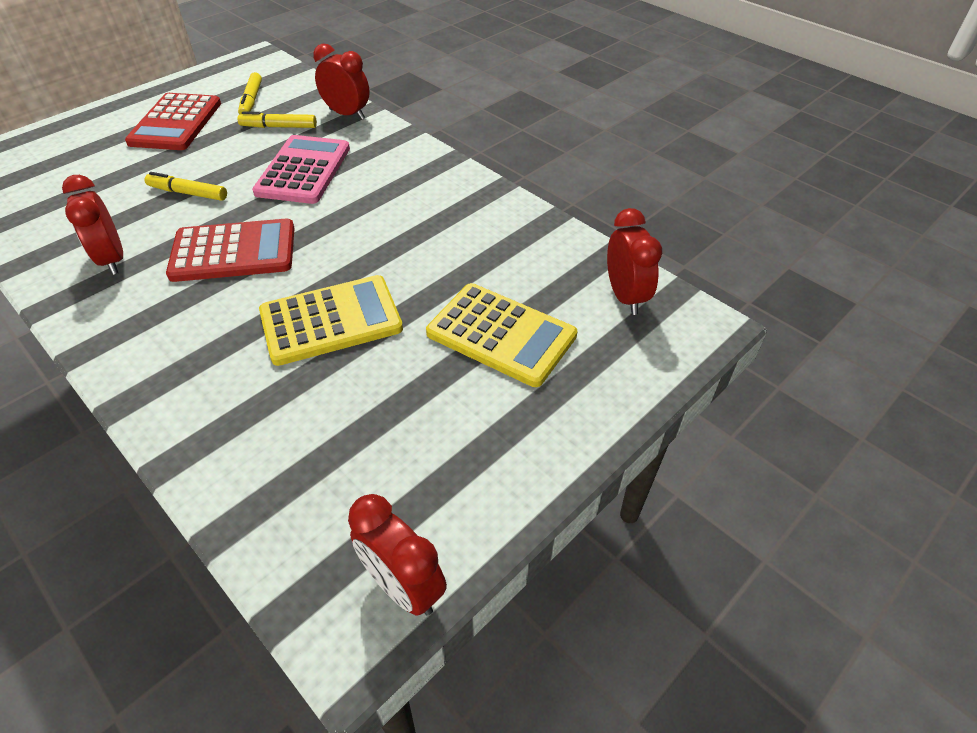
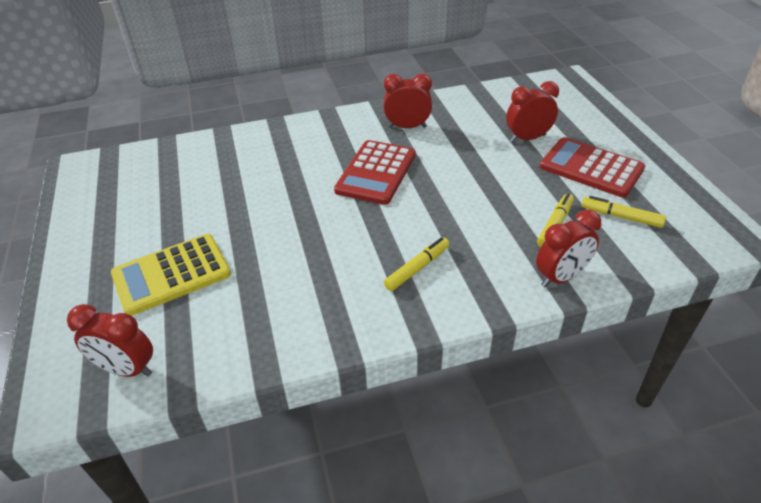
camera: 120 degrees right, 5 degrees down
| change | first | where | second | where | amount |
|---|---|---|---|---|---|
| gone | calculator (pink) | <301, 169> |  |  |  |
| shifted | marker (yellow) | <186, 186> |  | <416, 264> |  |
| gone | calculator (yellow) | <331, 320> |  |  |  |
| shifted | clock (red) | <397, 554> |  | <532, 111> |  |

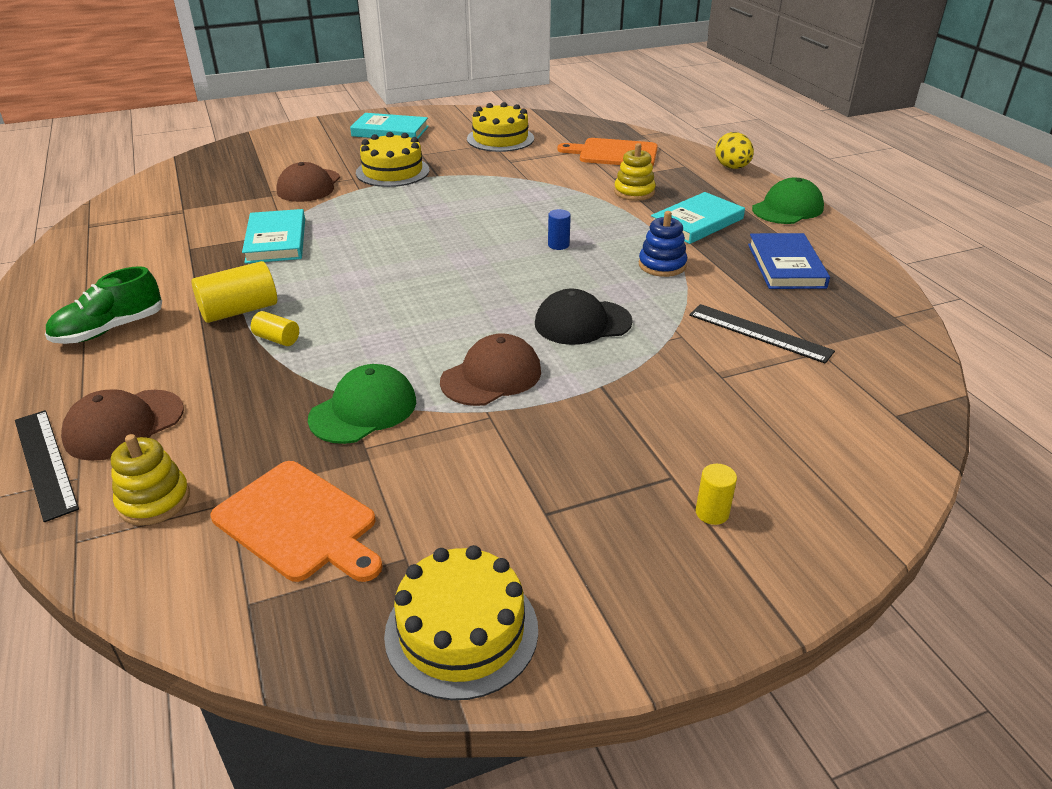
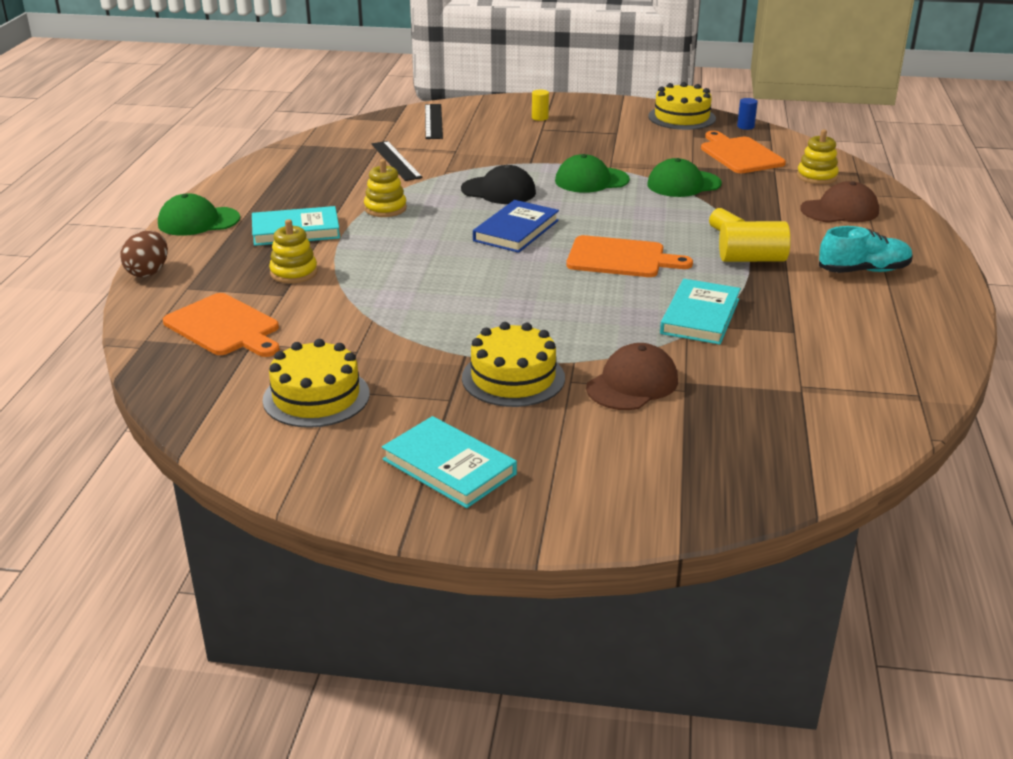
camera: 150 degrees left, 5 degrees down
| change | first | where | second | where | amount |
|---|---|---|---|---|---|
| repainted | egg (yellow) | <734, 150> | egg (brown) | <144, 254> |  |
| shifted | cylinder (blue) | <559, 229> |  | <747, 114> |  |
| repainted | stacking toy (blue) | <663, 244> | stacking toy (yellow) | <385, 188> |  |
| shifted | book (blue) | <789, 261> |  | <516, 226> |  |
| repainted | shoe (green) | <103, 305> | shoe (turquoise) | <866, 249> |  |
| repainted | cap (brown) | <490, 369> | cap (green) | <592, 173> |  |
| shifted | ruler (black) | <47, 466> |  | <434, 121> |  |
| new |  |  | cutting board (orange) | <629, 256> |  |

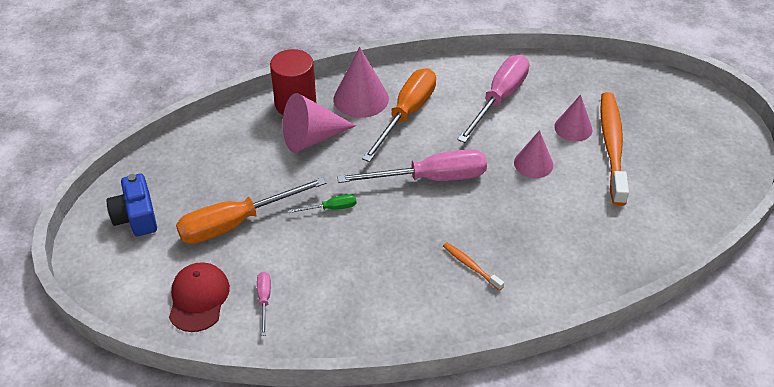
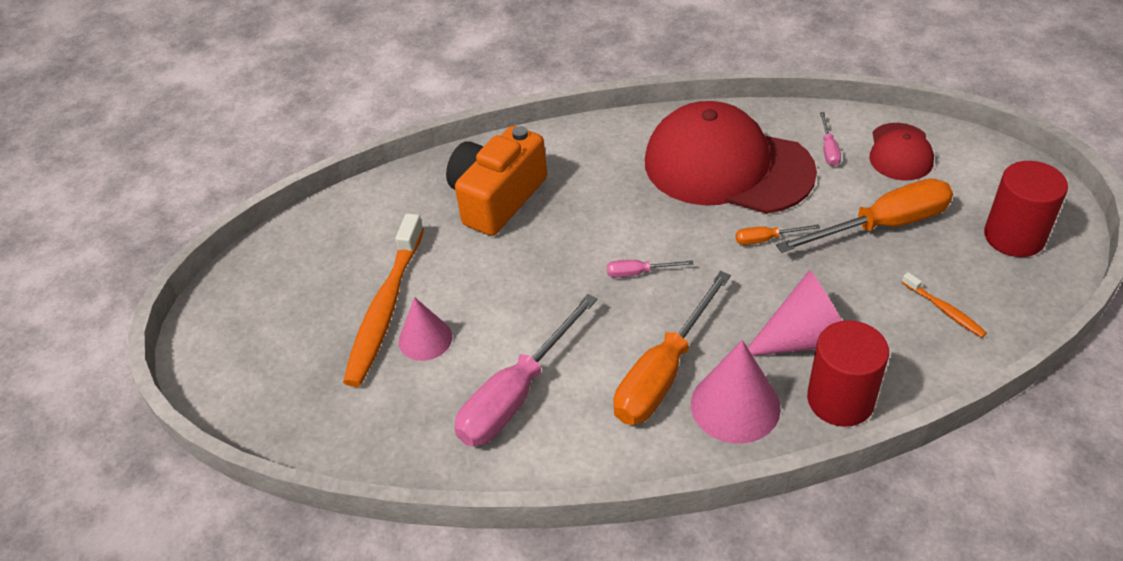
camera: 170 degrees left, 0 degrees up
| change | first | where | second | where | amount |
|---|---|---|---|---|---|
| gone | cone (pink) | <533, 154> |  |  |  |
| scaled | screwdriver (pink) | <412, 166> |  | <650, 269> | x0.44 |
| swapped | camera (blue) | <131, 205> | cylinder (red) | <1026, 209> |  |
| repainted | screwdriver (green) | <322, 203> | screwdriver (orange) | <778, 234> |  |
| shifted | toothbrush (orange) | <473, 266> |  | <944, 305> |  |
| new |  |  | cap (red) | <731, 157> |  |
| new |  |  | camera (orange) | <496, 181> |  |

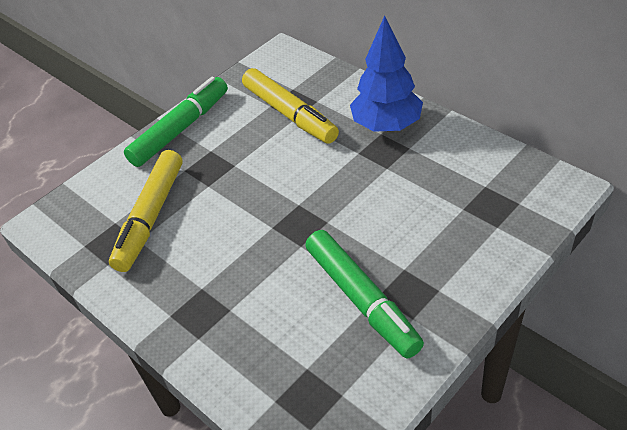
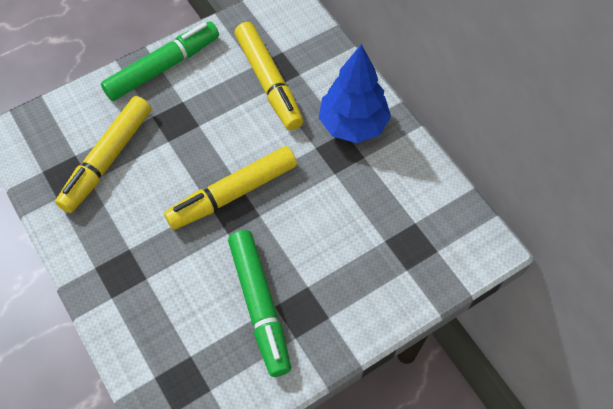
camera: 10 degrees right, 15 degrees up
| change | first | where | second | where | amount |
|---|---|---|---|---|---|
| new |  |  | marker (yellow) | <230, 188> |  |

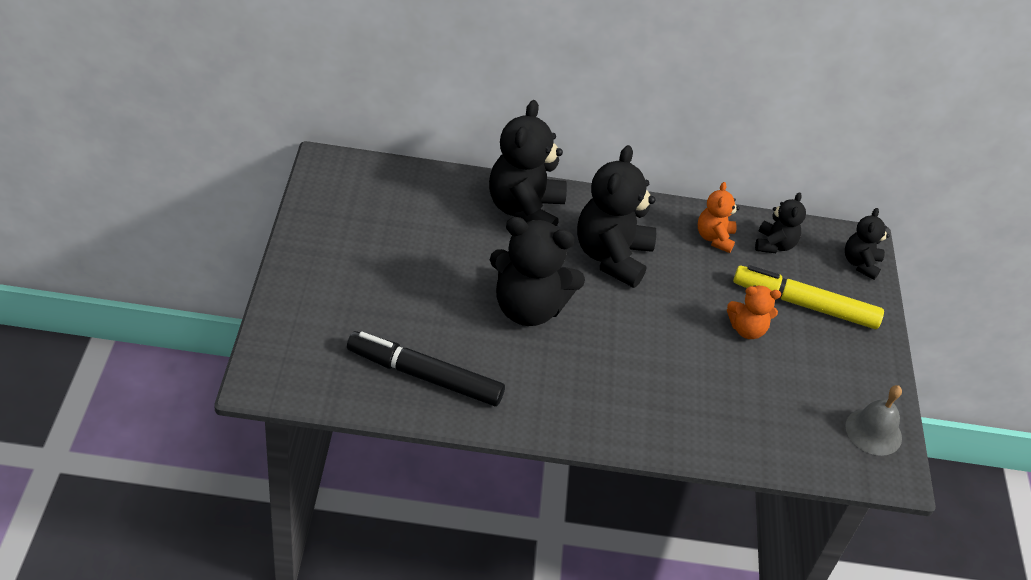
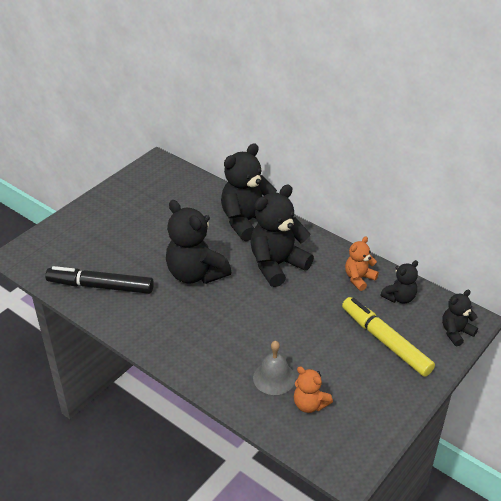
camera: 40 degrees right, 5 degrees down
| change | first | where | second | where | amount |
|---|---|---|---|---|---|
| shifted | teddy bear (orange) | <754, 312> |  | <313, 389> |  |
| rotated | marker (black) | <426, 368> |  | <99, 280> | 45 degrees counterclockwise |
| shifted | bell (grey) | <873, 420> |  | <274, 368> |  |

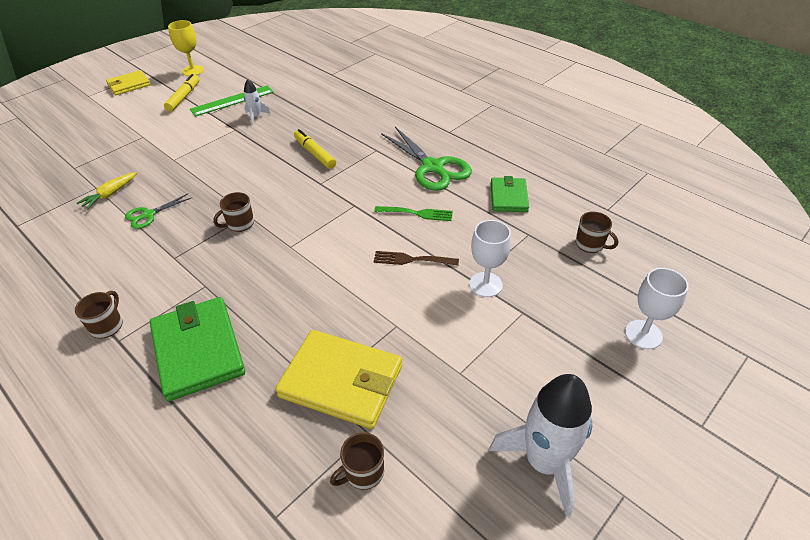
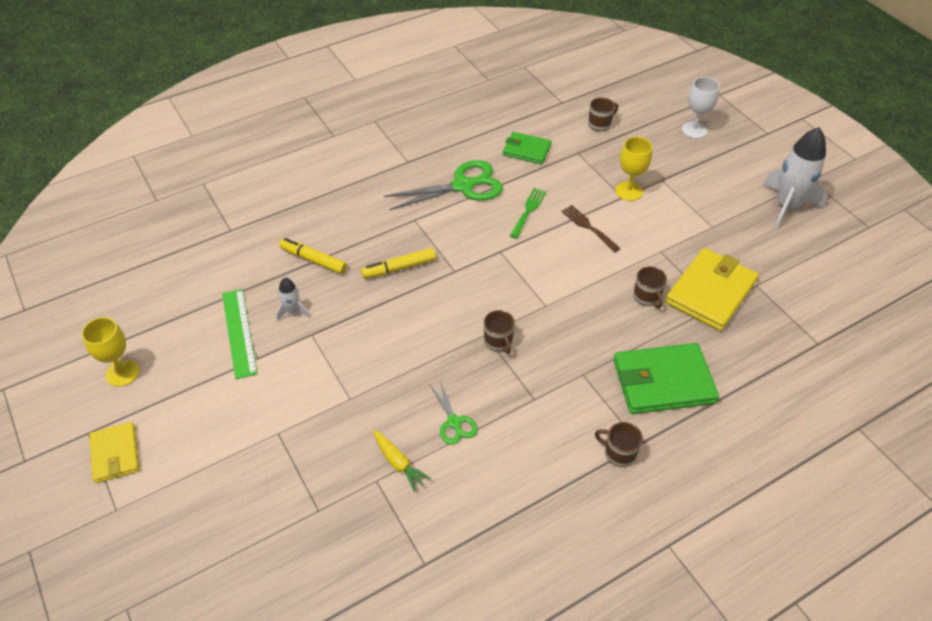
camera: 75 degrees left, 5 degrees up
| change | first | where | second | where | amount |
|---|---|---|---|---|---|
| shifted | marker (yellow) | <181, 93> |  | <313, 256> |  |
| repainted | goblet (white) | <490, 258> | goblet (yellow) | <634, 169> |  |
| rotated | fork (brown) | <416, 258> |  | <591, 228> | 120 degrees clockwise |
| shifted | mug (brown) | <357, 461> |  | <650, 287> |  |

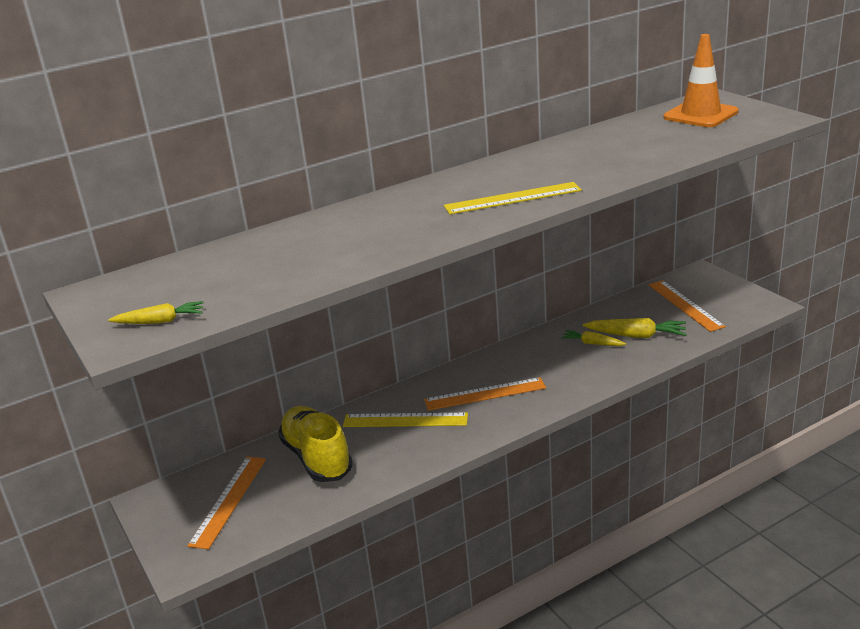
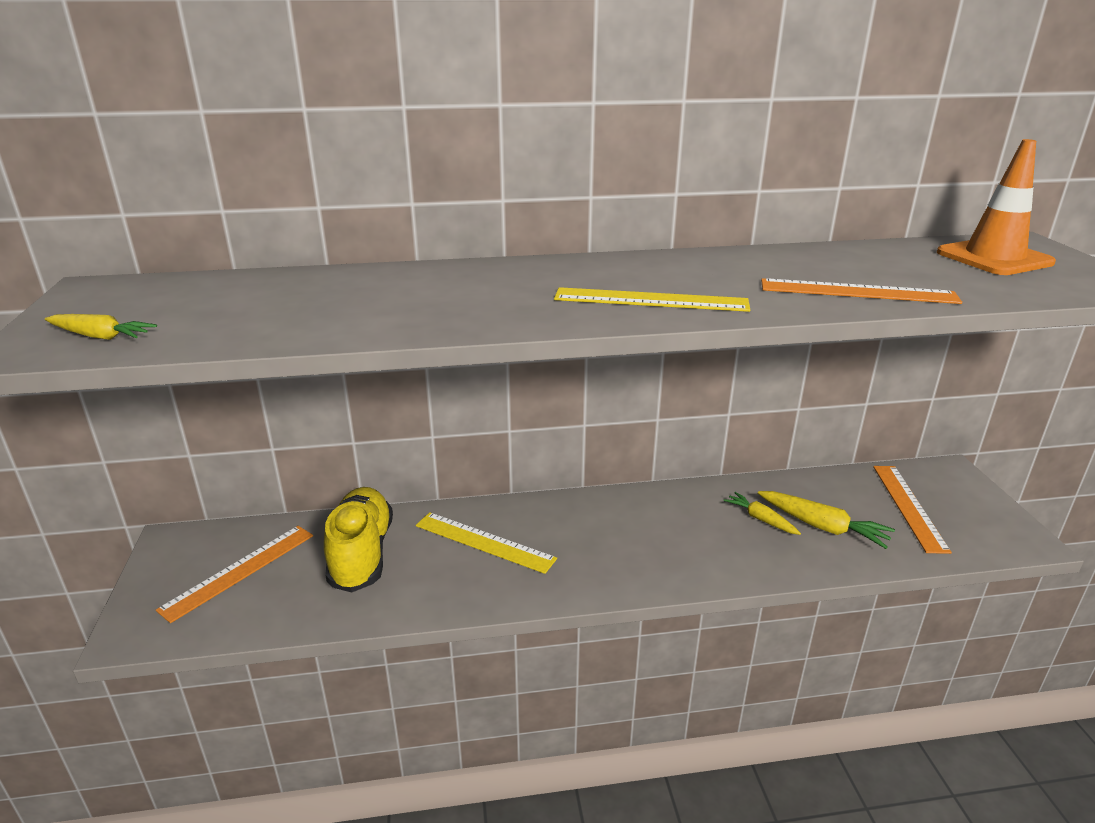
camera: 20 degrees right, 0 degrees up
| change | first | where | second | where | amount |
|---|---|---|---|---|---|
| shifted | ruler (orange) | <485, 394> |  | <861, 291> |  |

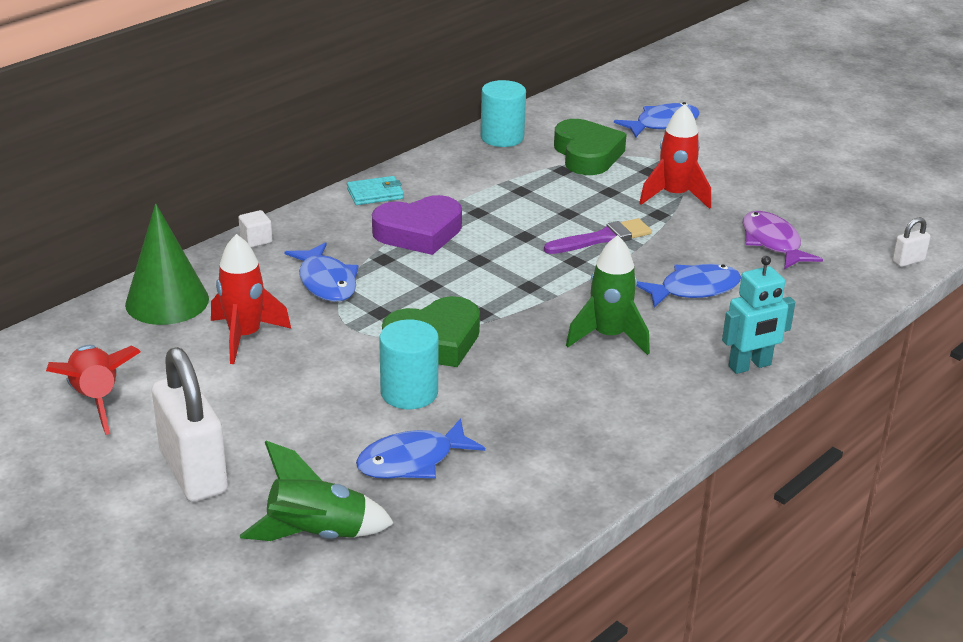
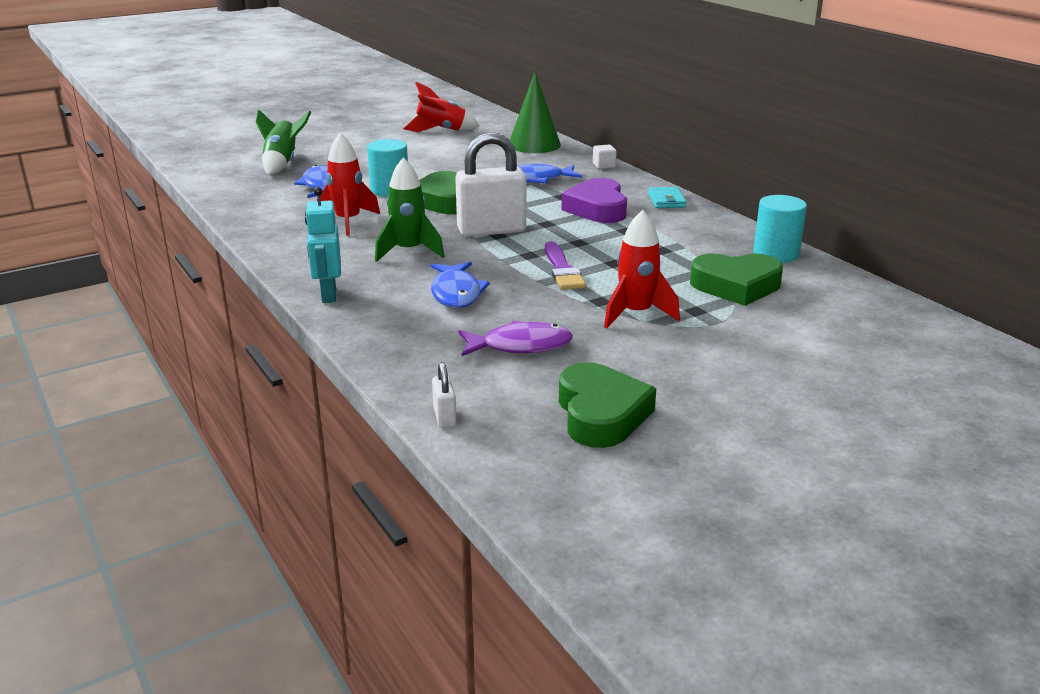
camera: 105 degrees right, 5 degrees down
| change | first | where | second | where | amount |
|---|---|---|---|---|---|
| gone | fish (blue) | <656, 120> |  |  |  |
| shifted | rocket (red) | <251, 299> |  | <348, 184> |  |
| shifted | padlock (white) | <190, 424> |  | <490, 184> |  |
| new |  |  | heart (green) | <607, 405> |  |

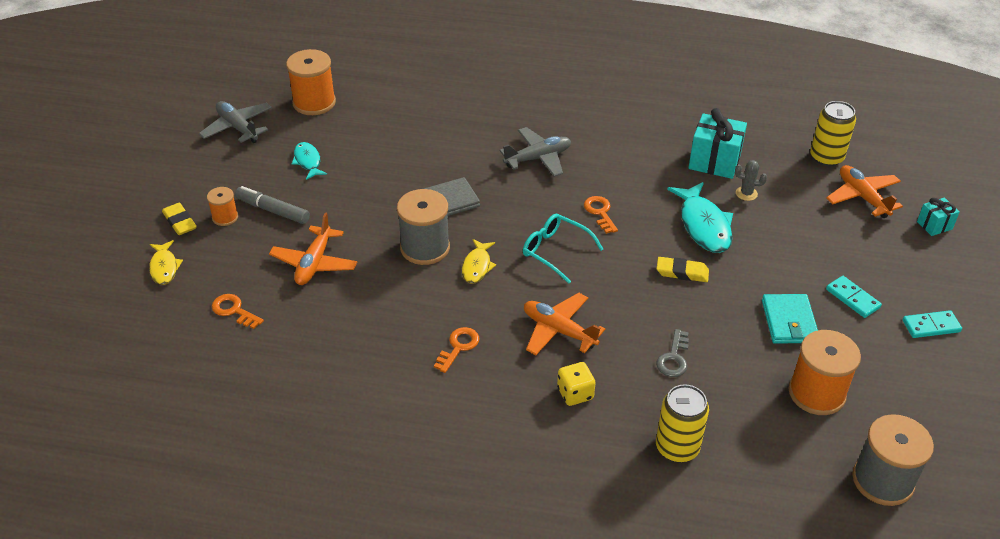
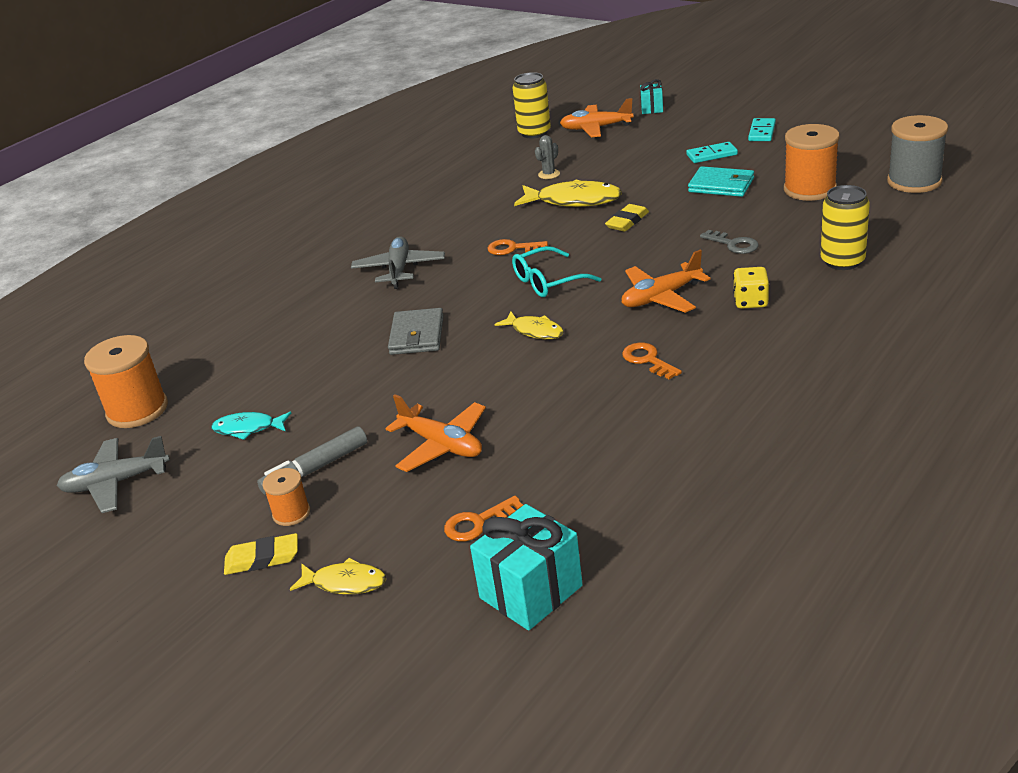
camera: 60 degrees left, 10 degrees down
| change | first | where | second | where | amount |
|---|---|---|---|---|---|
| shifted | gift (turquoise) | <718, 143> |  | <526, 567> |  |
| repainted | fish (turquoise) | <700, 217> | fish (yellow) | <568, 193> |  |
| gone | spool (grey) | <423, 227> |  |  |  |

